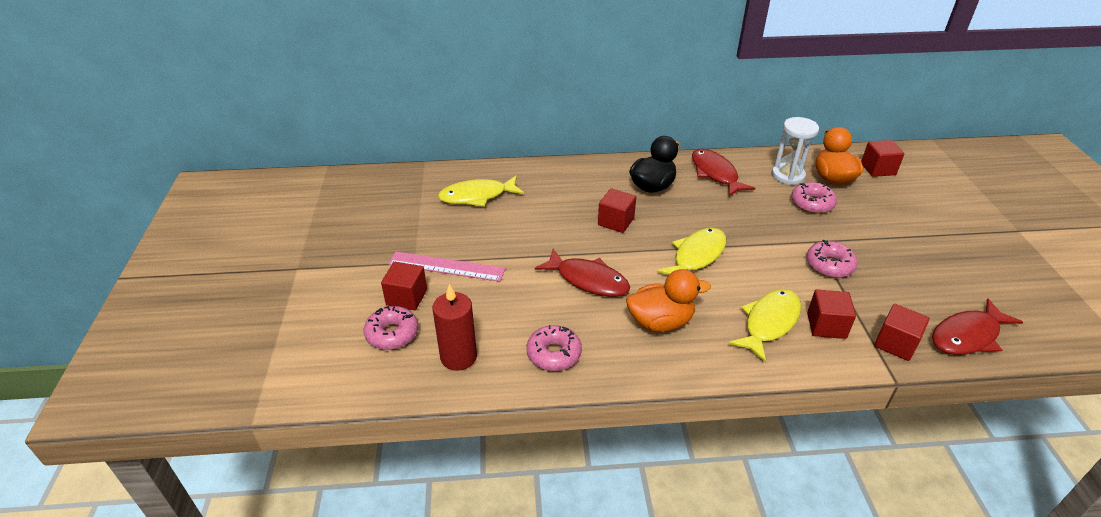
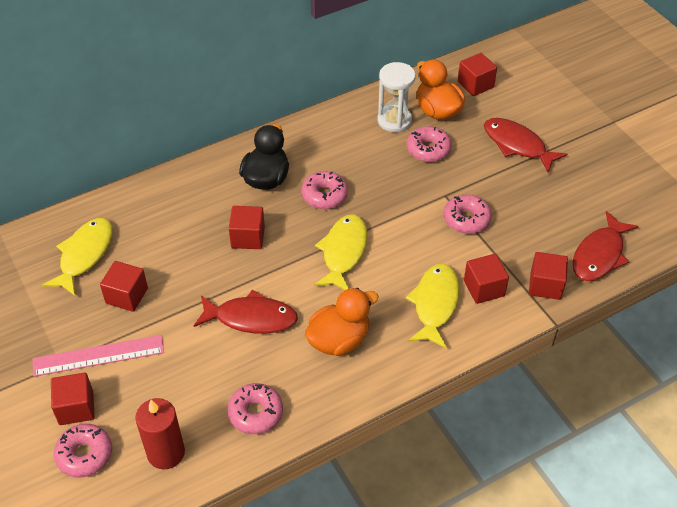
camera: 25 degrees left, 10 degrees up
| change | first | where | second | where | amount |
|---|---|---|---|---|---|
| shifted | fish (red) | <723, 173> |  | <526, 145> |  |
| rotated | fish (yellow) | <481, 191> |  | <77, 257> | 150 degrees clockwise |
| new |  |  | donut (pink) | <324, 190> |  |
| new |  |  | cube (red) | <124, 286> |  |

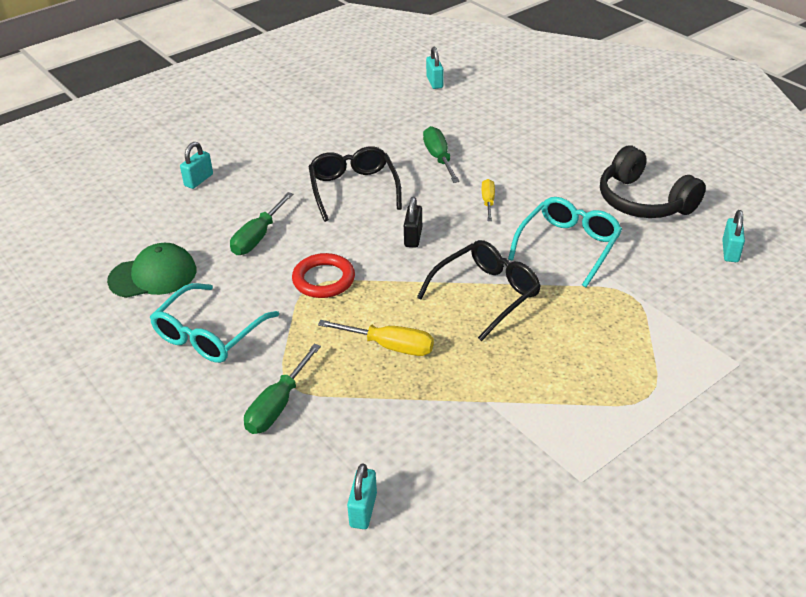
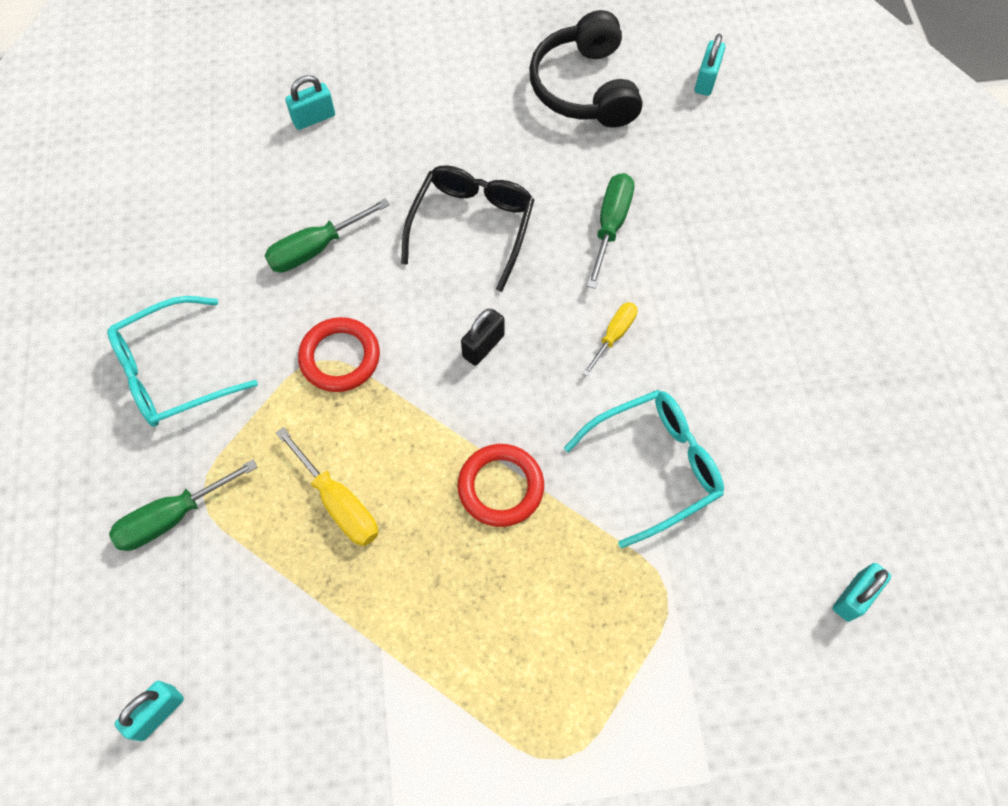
camera: 30 degrees right, 25 degrees up
| change | first | where | second | where | amount |
|---|---|---|---|---|---|
| shifted | headphones (black) | <653, 182> |  | <585, 69> |  |
| swapped | glasses (black) | <479, 290> | ring (red) | <501, 485> |  |
| gone | cap (green) | <152, 270> |  |  |  |

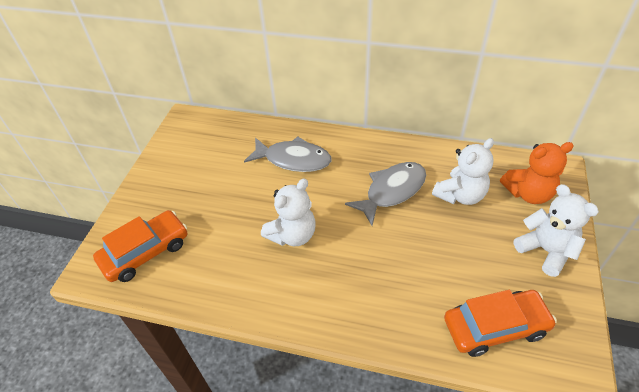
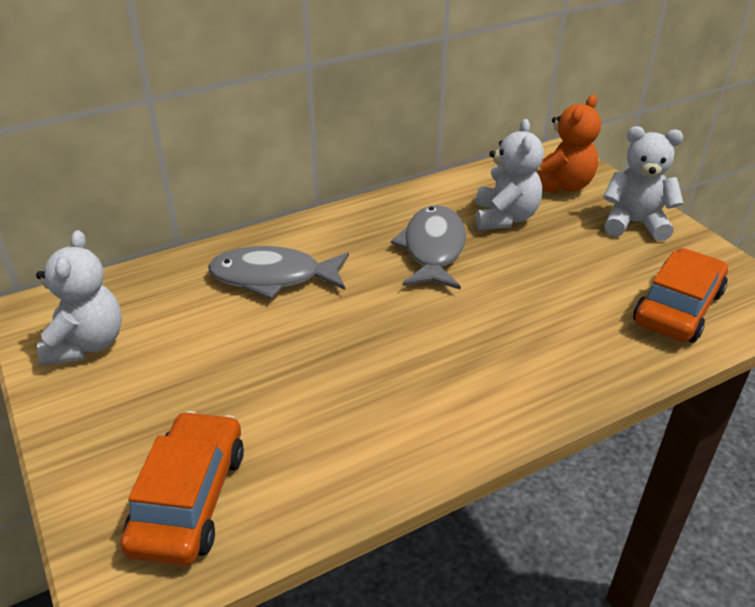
camera: 45 degrees left, 10 degrees down
| change | first | where | second | where | amount |
|---|---|---|---|---|---|
| rotated | fish (grey) | <287, 154> |  | <278, 272> | 150 degrees counterclockwise |
| shifted | teddy bear (white) | <288, 212> |  | <79, 298> |  |

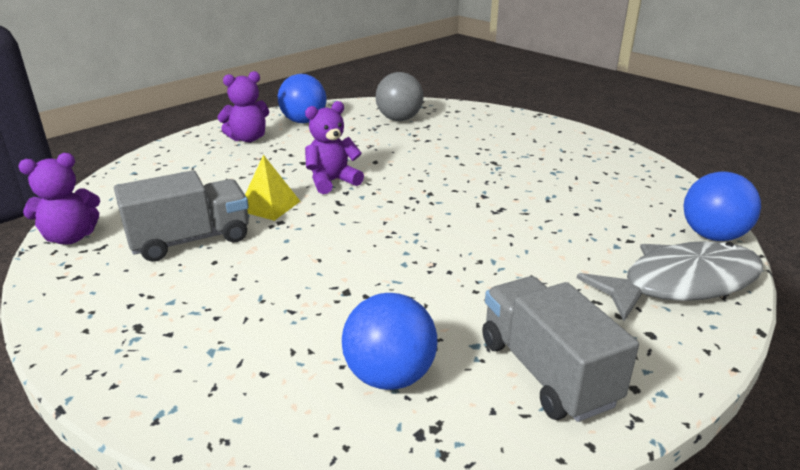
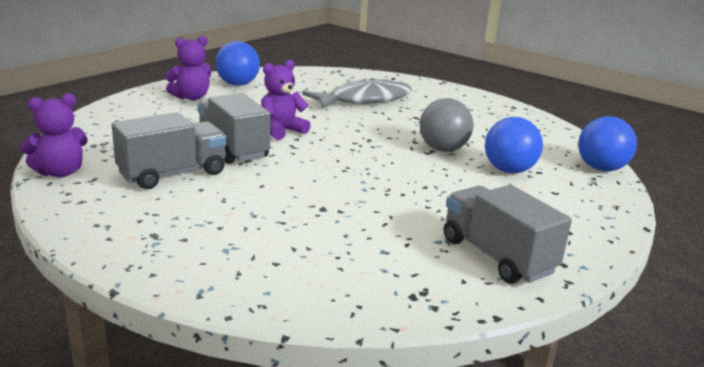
camera: 10 degrees left, 5 degrees down
| change | first | where | second | where | amount |
|---|---|---|---|---|---|
| shifted | ball (grey) | <399, 96> |  | <446, 125> |  |
| swapped | pyramid (yellow) | <272, 188> | truck (grey) | <233, 128> |  |
| shifted | fish (grey) | <670, 281> |  | <357, 93> |  |
| shifted | ball (blue) | <389, 341> |  | <514, 145> |  |

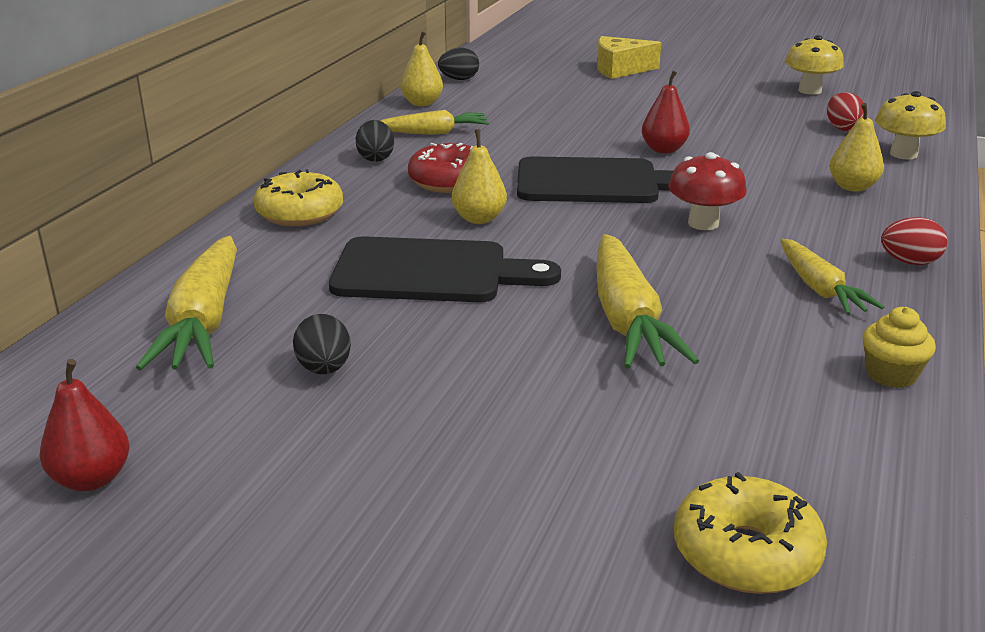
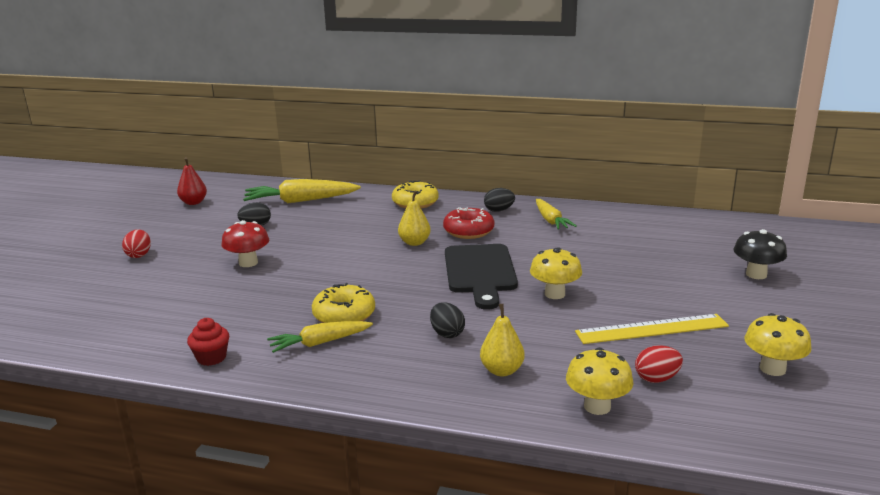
camera: 85 degrees right, 5 degrees down
| change | first | where | second | where | amount |
|---|---|---|---|---|---|
| gone | pear (yellow) | <421, 68> |  |  |  |
| swapped | cheese (yellow) | <629, 57> | mushroom (black) | <760, 254> |  |
| shifted | egg (black) | <458, 64> |  | <447, 320> |  |
| swapped | pear (red) | <666, 112> | mushroom (yellow) | <556, 273> |  |
| shifted | mushroom (red) | <707, 191> |  | <245, 243> |  |
| shifted | egg (red) | <914, 241> |  | <136, 243> |  |
| gone | carrot (yellow) | <647, 301> |  |  |  |
| gone | cutting board (black) | <445, 269> |  |  |  |
| repainted | cupcake (yellow) | <899, 347> | cupcake (red) | <208, 342> |  |
| shifted | donut (yellow) | <750, 533> |  | <343, 303> |  |
| new |  |  | ruler (yellow) | <652, 329> |  |

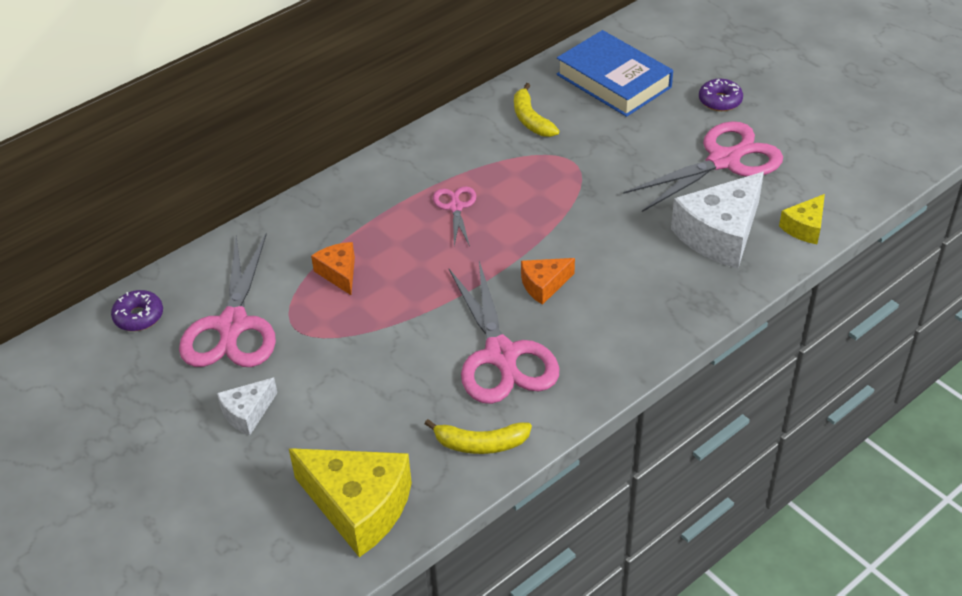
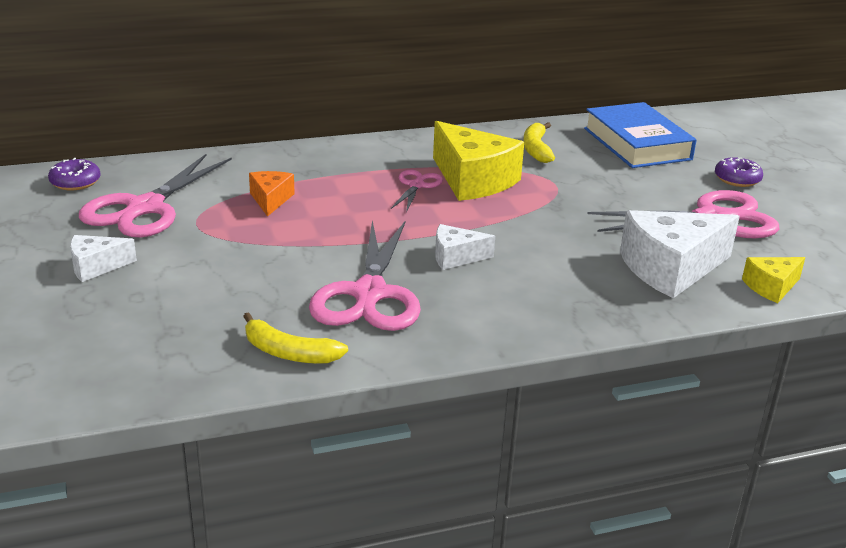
camera: 20 degrees right, 15 degrees down
| change | first | where | second | where | amount |
|---|---|---|---|---|---|
| repainted | cheese (orange) | <548, 281> | cheese (white) | <465, 247> |  |
| shifted | cheese (yellow) | <350, 502> |  | <478, 161> |  |

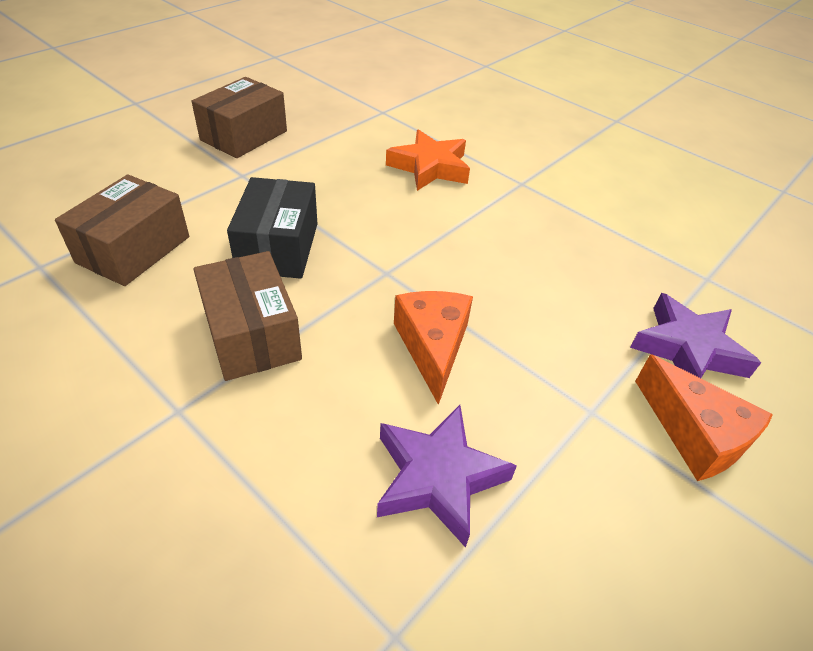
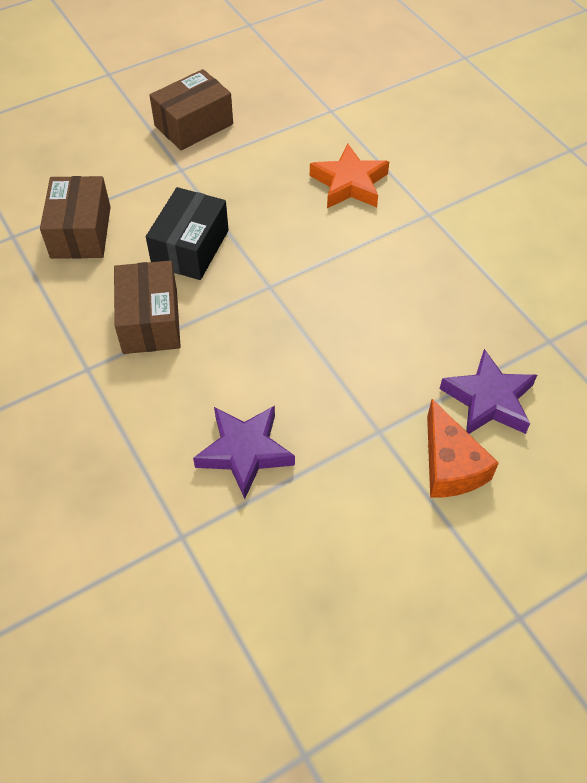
camera: 20 degrees right, 10 degrees up
| change | first | where | second | where | amount |
|---|---|---|---|---|---|
| rotated | box (brown) | <122, 230> |  | <75, 217> | 45 degrees counterclockwise |
| gone | cheese (orange) | <433, 348> |  |  |  |

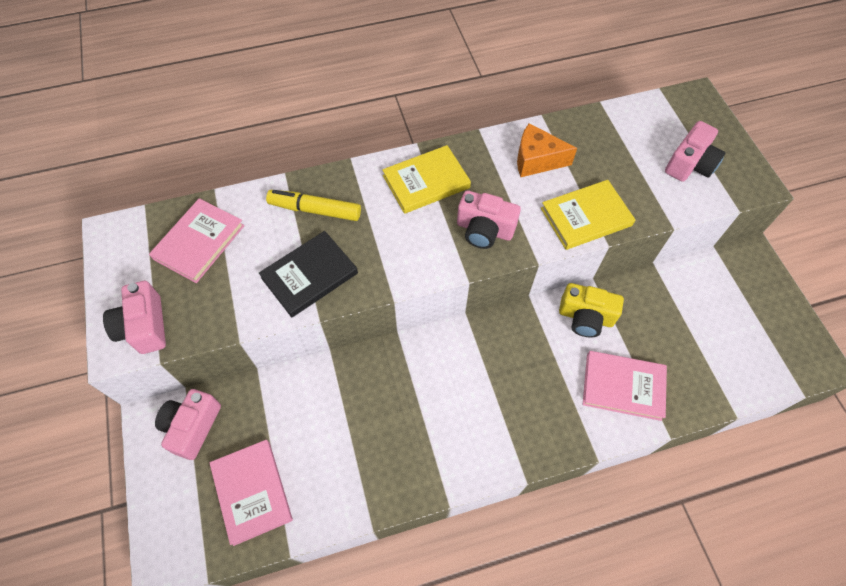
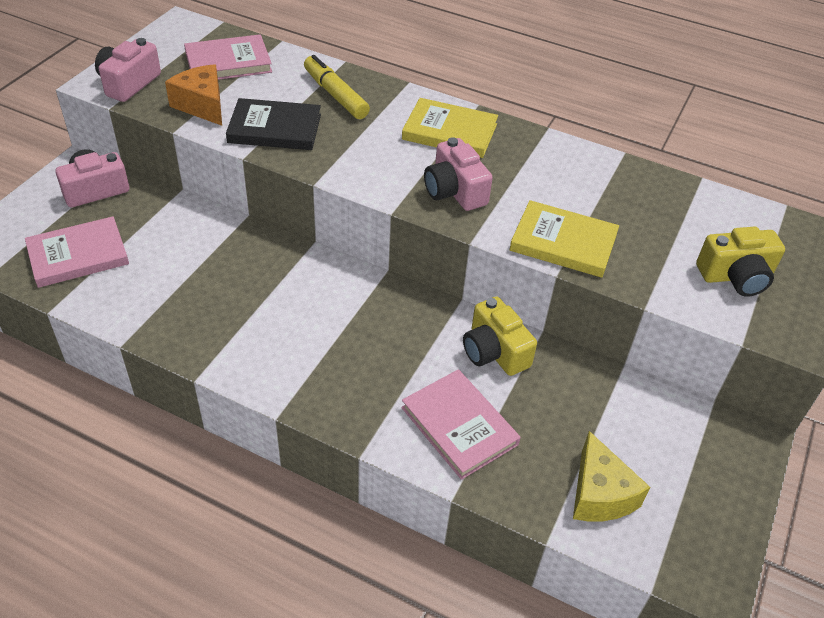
camera: 40 degrees right, 15 degrees down
| change | first | where | second | where | amount |
|---|---|---|---|---|---|
| repainted | camera (pink) | <695, 151> | camera (yellow) | <740, 261> |  |
| shifted | cheese (orange) | <547, 150> |  | <193, 95> |  |
| rotated | book (pink) | <251, 493> |  | <77, 252> | 45 degrees clockwise |
| new |  |  | cheese (yellow) | <611, 476> |  |

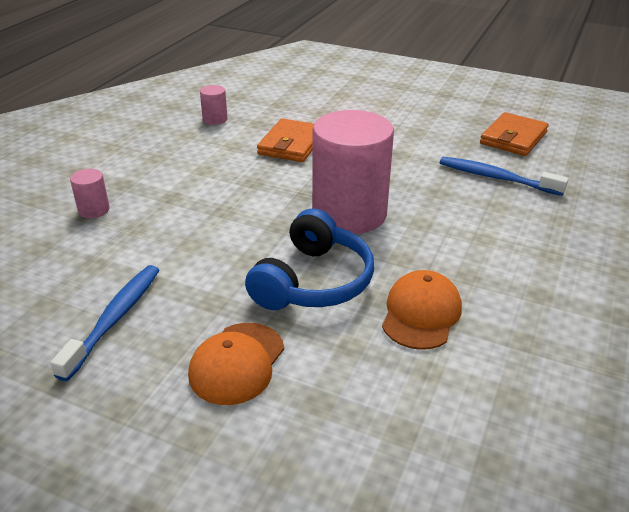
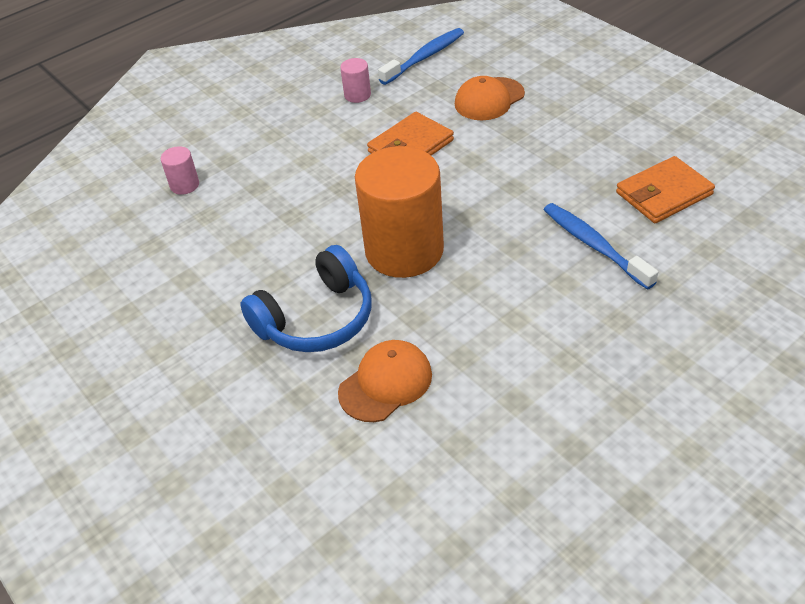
camera: 30 degrees right, 10 degrees up
| change | first | where | second | where | amount |
|---|---|---|---|---|---|
| repainted | cylinder (pink) | <353, 172> | cylinder (orange) | <399, 212> |  |
| shifted | toothbrush (blue) | <104, 323> |  | <421, 56> |  |
| shifted | cap (orange) | <236, 364> |  | <490, 98> |  |

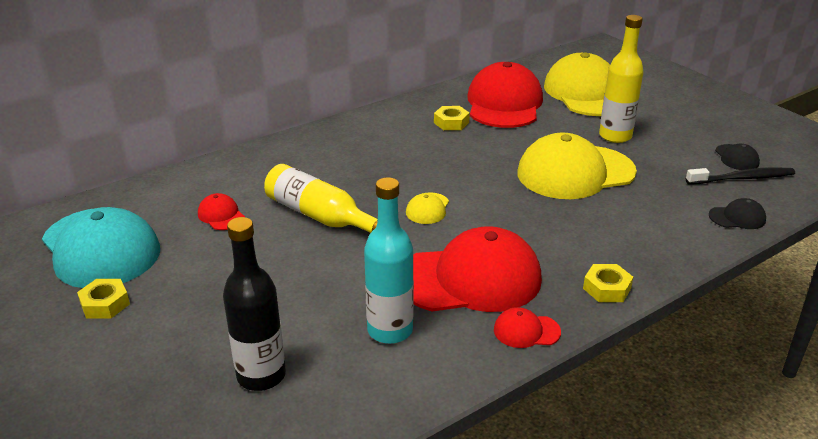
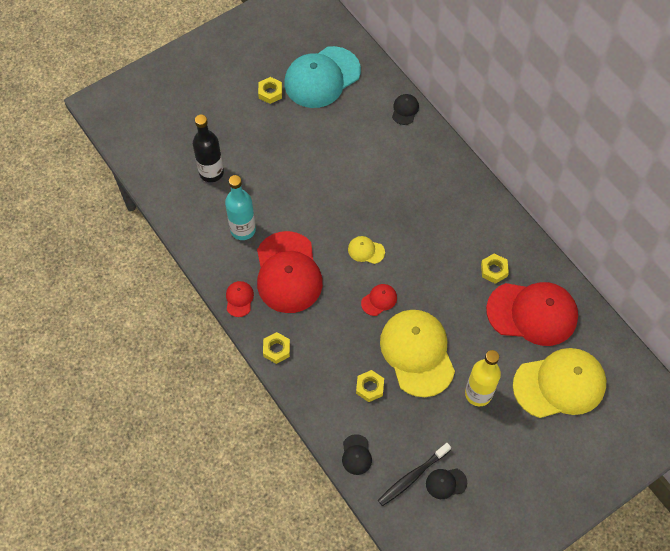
camera: 90 degrees right, 30 degrees up
| change | first | where | second | where | amount |
|---|---|---|---|---|---|
| gone | bottle (yellow) | <321, 198> |  |  |  |
| rotated | toothbrush (black) | <740, 176> |  | <414, 474> | 60 degrees clockwise |
| shifted | cap (red) | <221, 211> |  | <379, 300> |  |
| new |  |  | cap (black) | <405, 109> |  |
| new |  |  | nut (yellow) | <370, 386> |  |

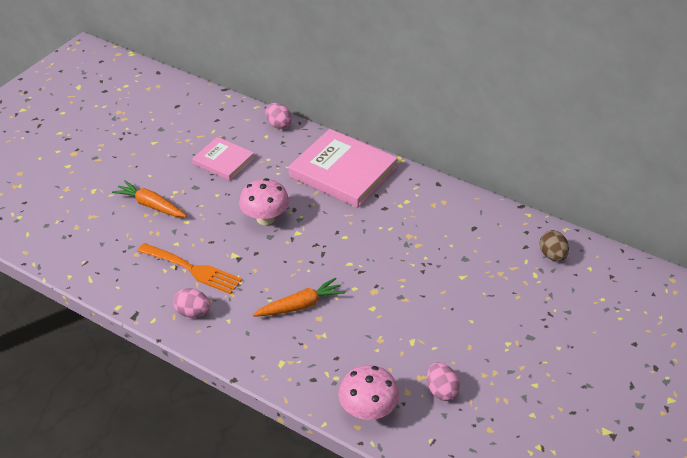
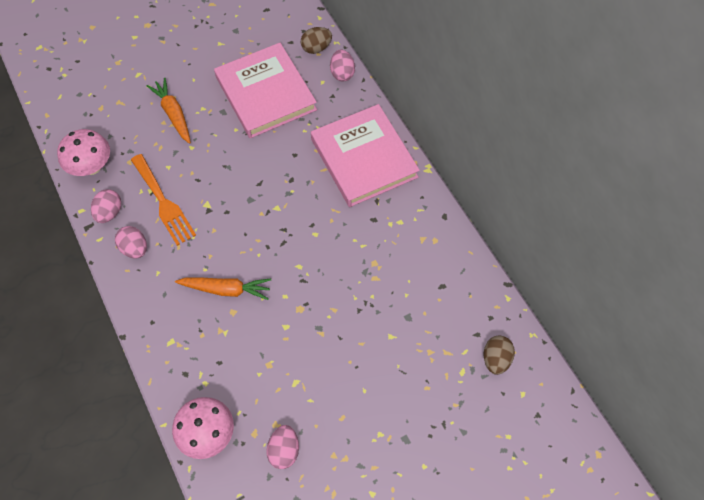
camera: 30 degrees right, 20 degrees up
| change | first | where | second | where | amount |
|---|---|---|---|---|---|
| scaled | book (pink) | <223, 159> |  | <265, 90> | x1.75 |
| shifted | mushroom (pink) | <264, 201> |  | <83, 152> |  |
| new |  |  | egg (brown) | <316, 40> |  |
| new |  |  | egg (pink) | <106, 206> |  |

